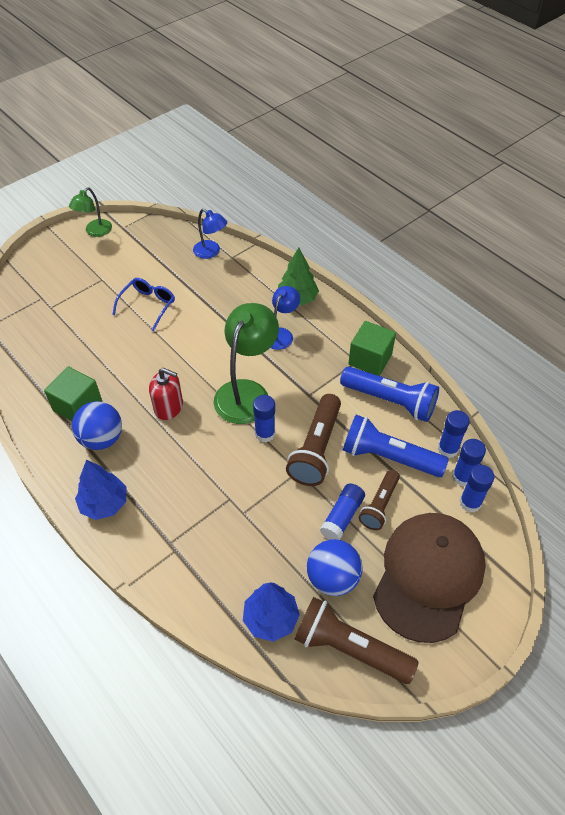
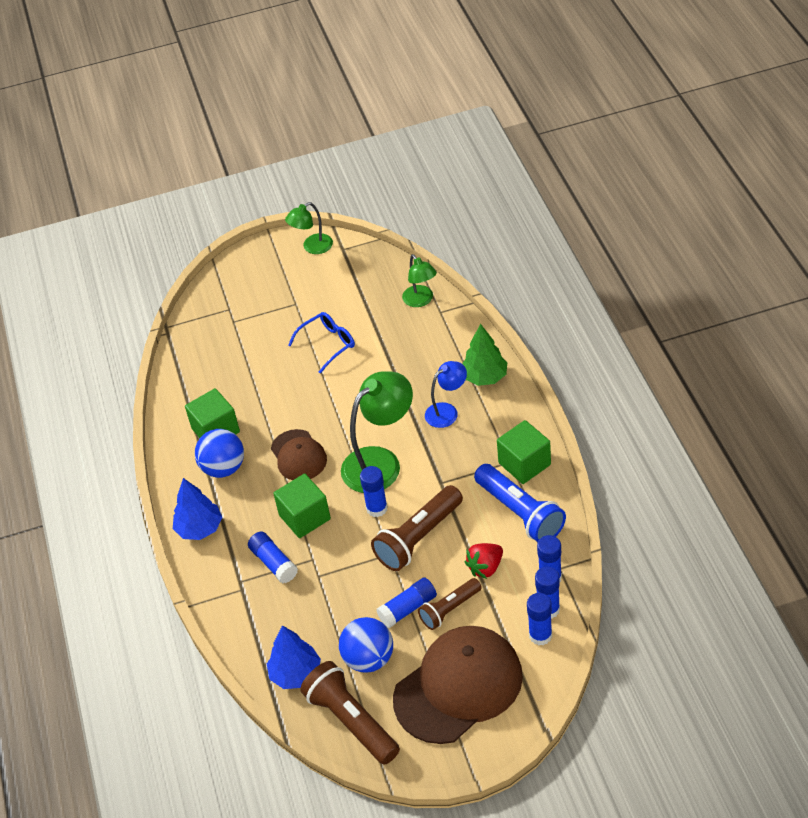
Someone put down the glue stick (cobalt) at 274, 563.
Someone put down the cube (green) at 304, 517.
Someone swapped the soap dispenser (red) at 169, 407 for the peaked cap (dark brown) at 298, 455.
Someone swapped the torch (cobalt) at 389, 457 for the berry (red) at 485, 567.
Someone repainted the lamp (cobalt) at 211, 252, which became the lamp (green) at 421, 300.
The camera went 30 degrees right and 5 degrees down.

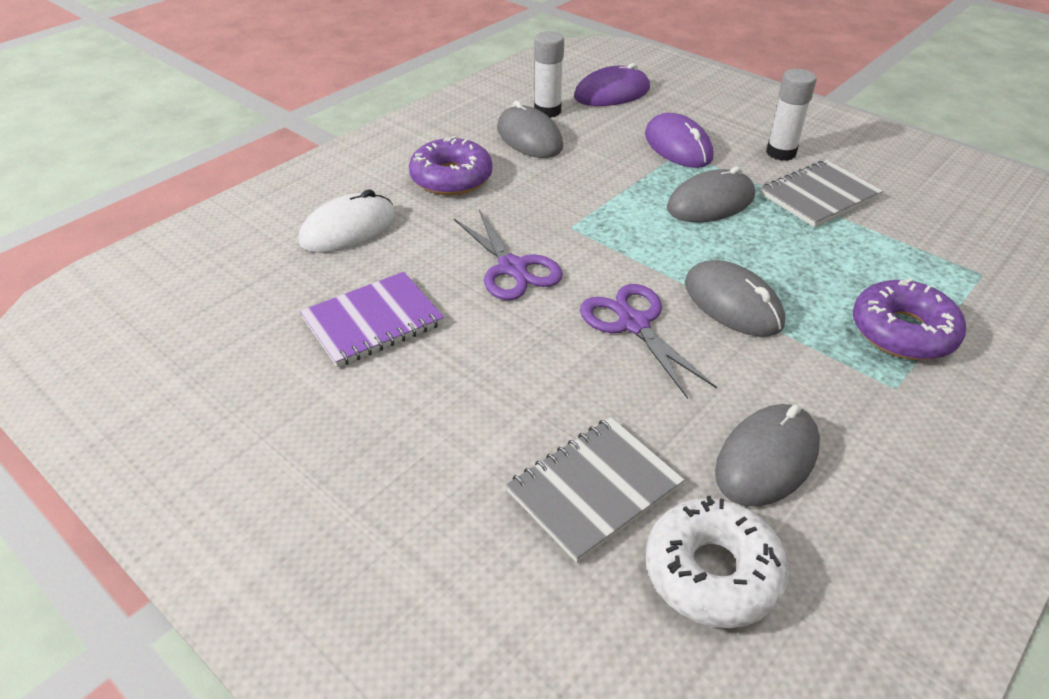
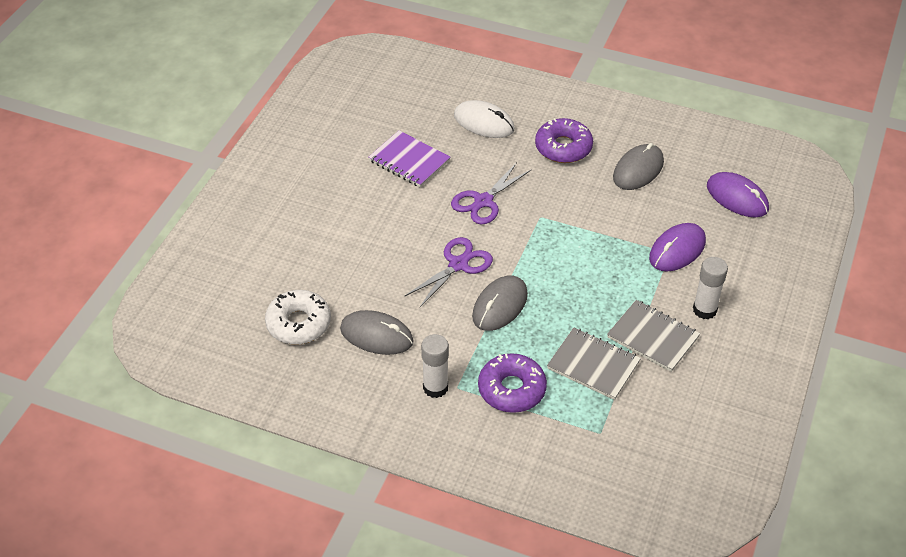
Someone took away the computer mouse (ash-grey) at 710, 202.
Someone carried the notepad (ash-grey) from 594, 489 to 593, 365.
Someone carried the glue stick (snow-white) from 547, 111 to 435, 387.
The camera went 70 degrees right and 5 degrees up.

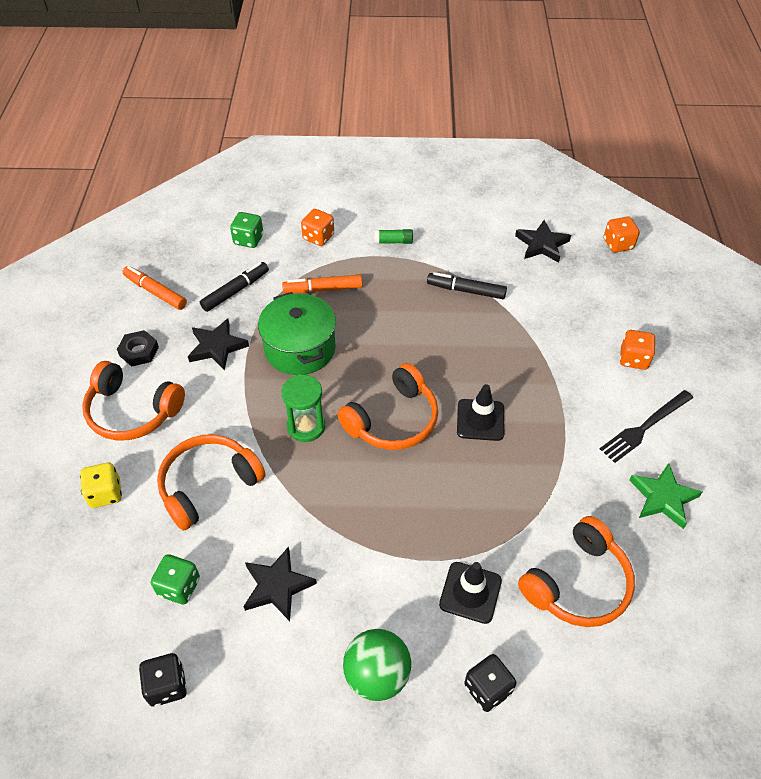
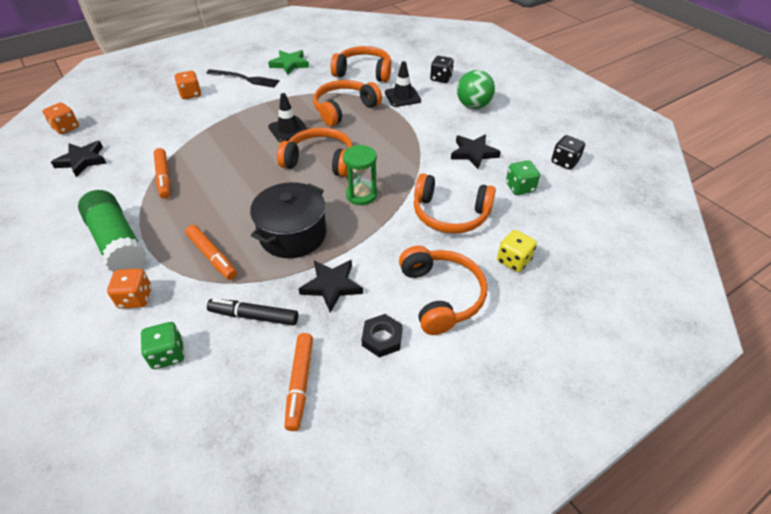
Someone put down the headphones (bright orange) at 344, 109.
Someone repainted the stockpot (green) at 300, 348, which became the stockpot (ebony) at 293, 234.
Someone repainted the felt pen (ebony) at 466, 290, which became the felt pen (bright orange) at 164, 177.
Someone scaled the glue stick (green) at 393, 242 by 2.36.
The camera went 125 degrees left and 5 degrees down.

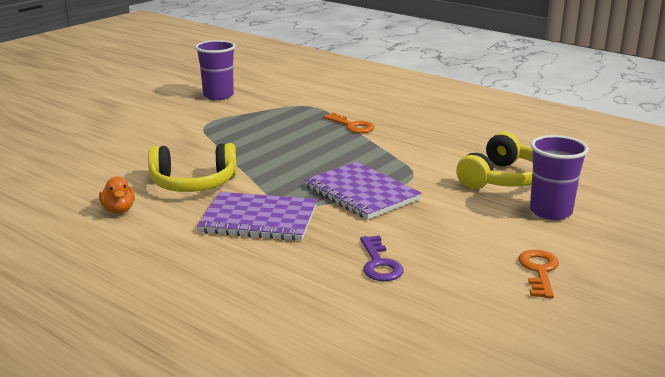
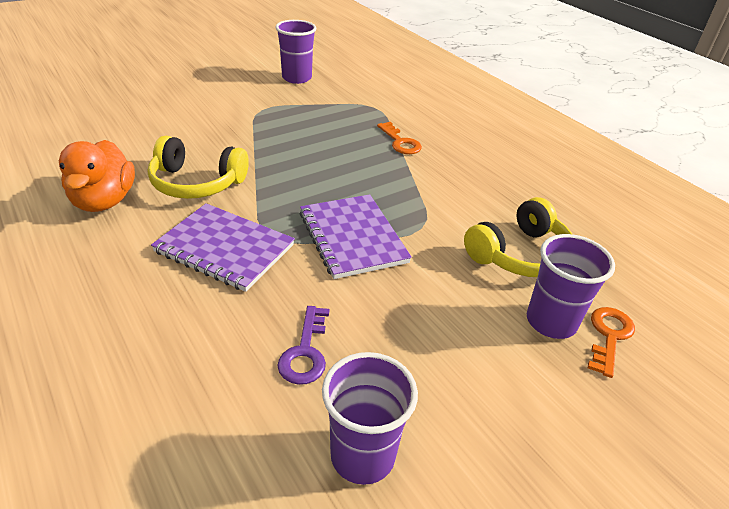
Someone put down the beaker (royal purple) at 362, 455.
Someone carried the door key (bright orange) from 539, 271 to 609, 336.
Someone scaled the rubber duck (bright orange) at 119, 210 by 1.82.
The camera went 15 degrees right and 15 degrees up.

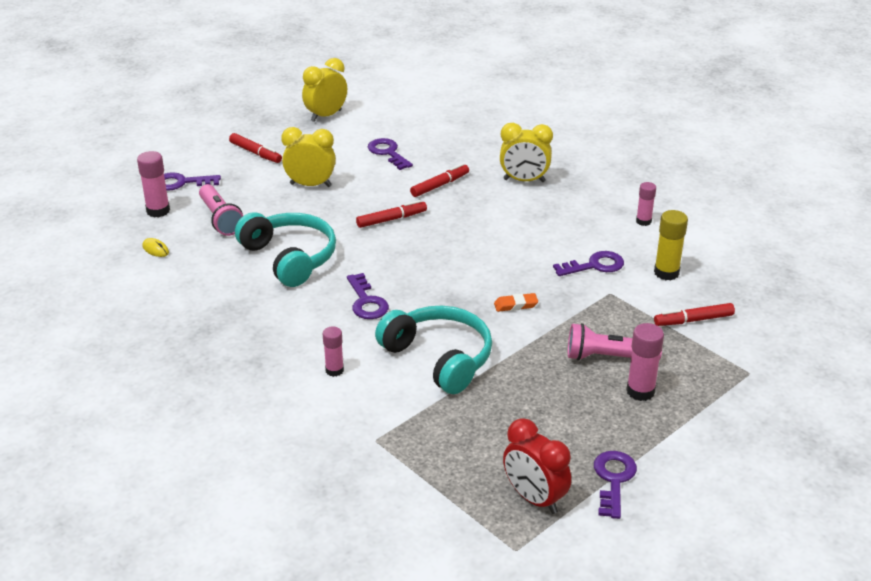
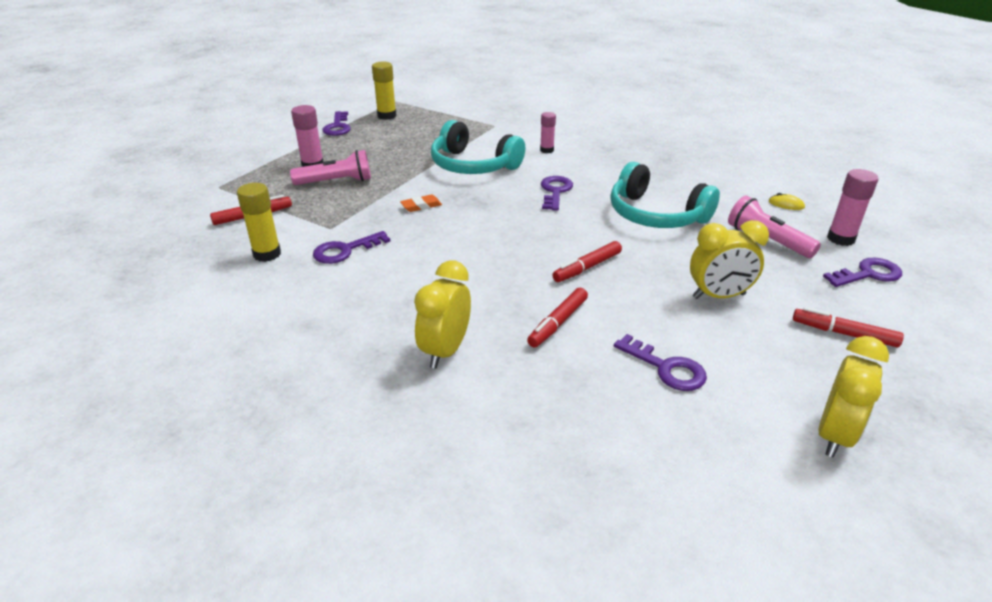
Someone took away the glue stick (pink) at 643, 221.
Someone swapped the alarm clock (red) at 534, 498 for the glue stick (golden) at 387, 116.
Someone rotated the door key (royal purple) at 366, 302 by 45 degrees clockwise.
Someone rotated the alarm clock (golden) at 524, 180 by 60 degrees counterclockwise.
The camera went 165 degrees right and 0 degrees up.

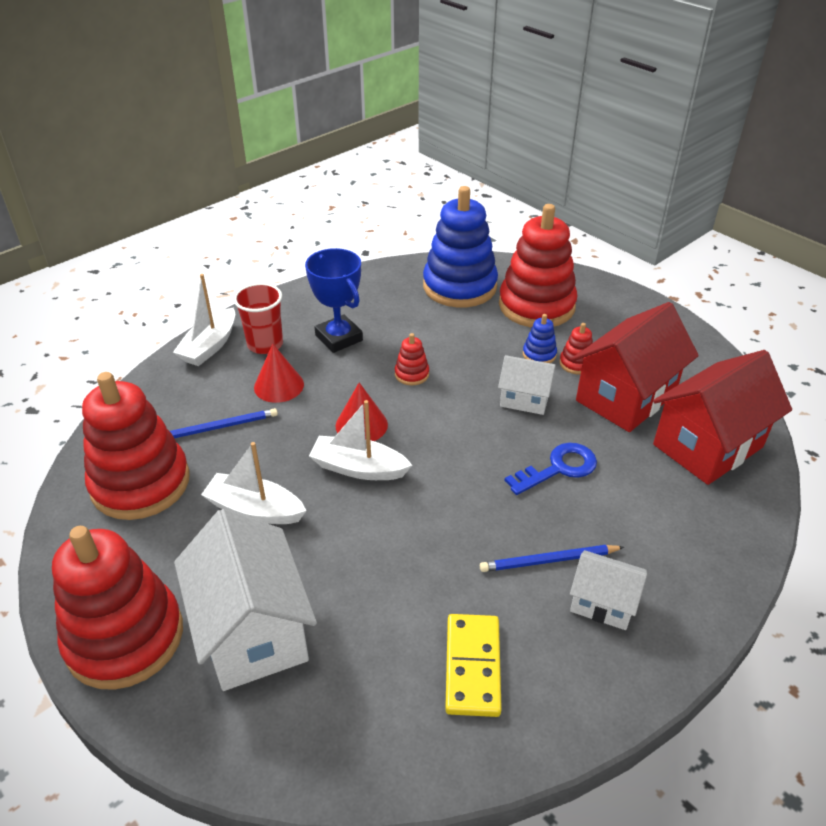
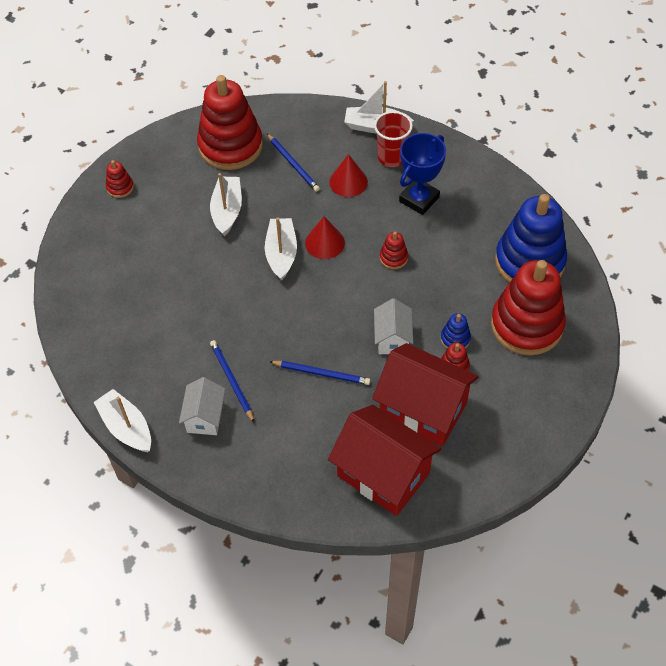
Someone took away the cottage (snow-white) at 253, 631.
Someone took away the domino piece (golden) at 473, 666.
Someone put down the sailboat (snow-white) at 126, 427.
Someone swapped the door key (cobalt) at 558, 468 for the pencil (cobalt) at 321, 373.
Someone scaled the ring stacker (red) at 125, 637 by 0.41.
The camera went 75 degrees right and 15 degrees up.

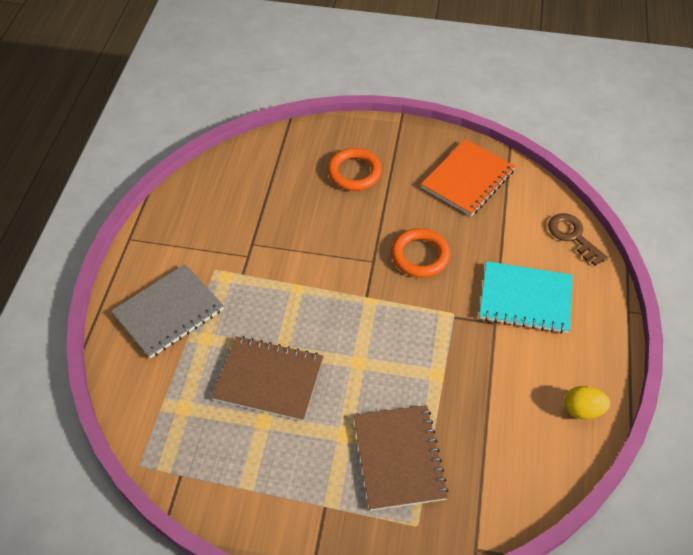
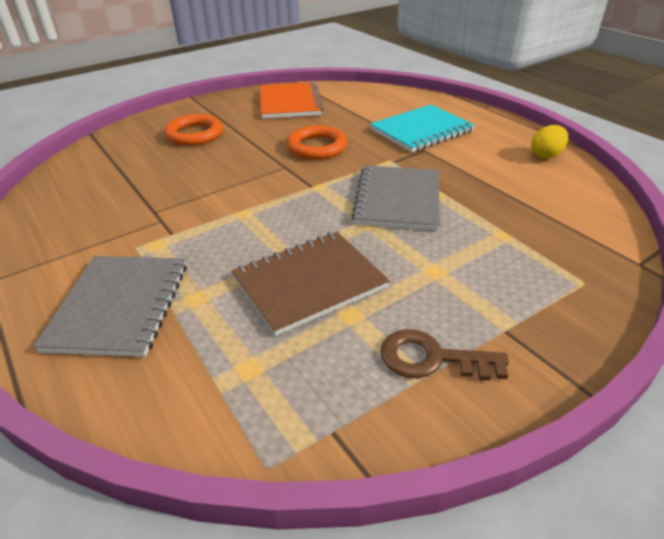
Someone took away the notepad (dark brown) at 399, 458.
Someone put down the notepad (ash-grey) at 397, 199.
Someone carried the door key (dark brown) from 573, 236 to 432, 358.
The camera went 45 degrees left and 15 degrees down.

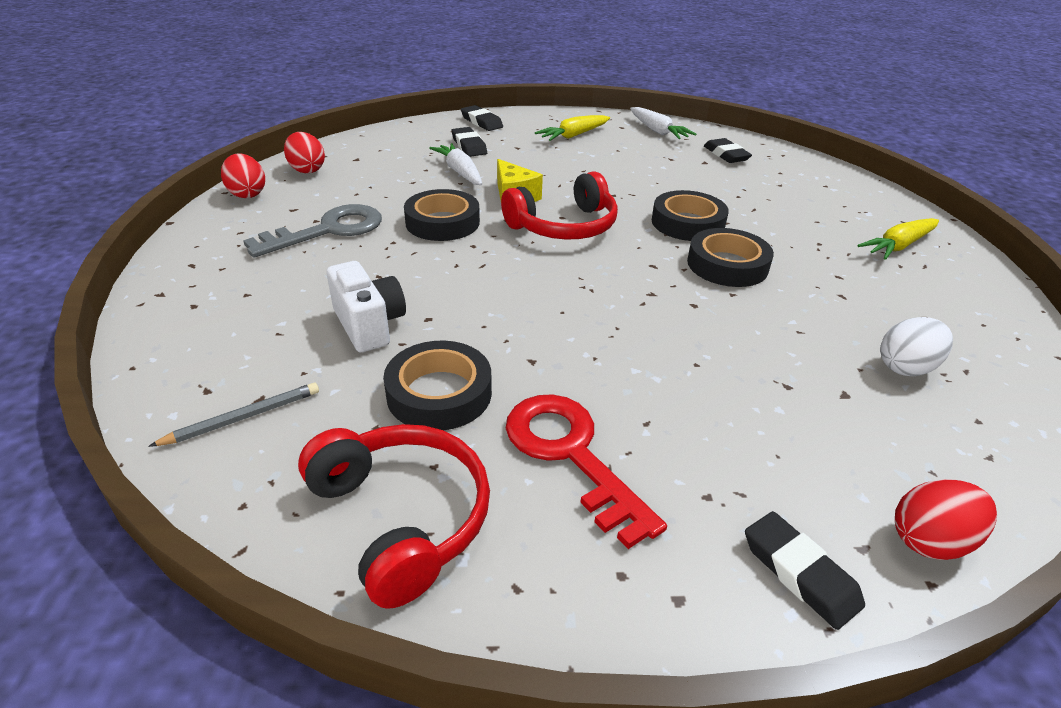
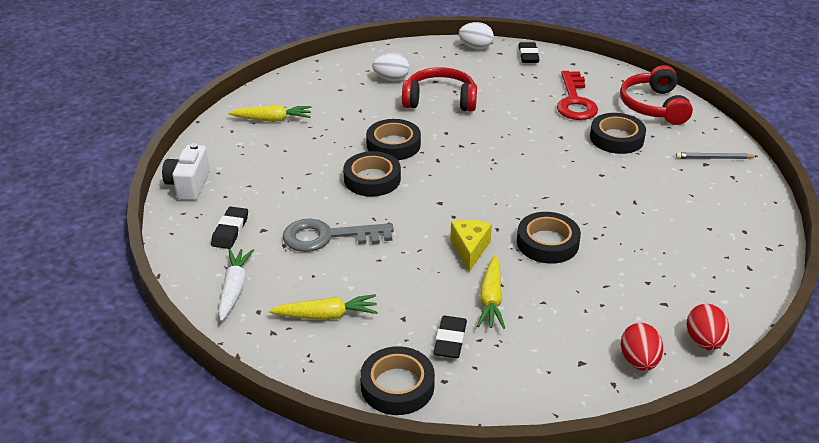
Someone carried the door key (ash-grey) from 328, 230 to 328, 237.
Someone carried the photo camera (snow-white) from 369, 325 to 188, 185.
Someone carried the headphones (red) from 564, 226 to 440, 100.
Someone swapped the gum eraser (ebony) at 481, 122 for the sticky tape (ebony) at 397, 386.
Someone repainted the toy carrot (snow-white) at 460, 172, which became the toy carrot (golden) at 491, 299.
Someone repainted the toy egg (red) at 930, 540, which became the toy egg (snow-white) at 475, 47.
The camera went 145 degrees left and 0 degrees up.

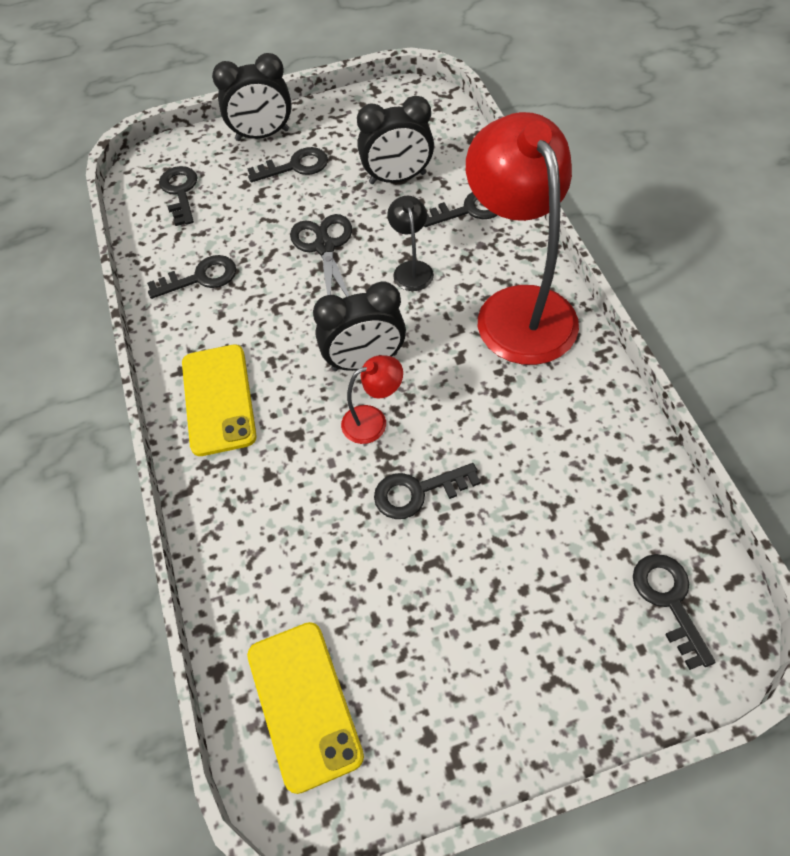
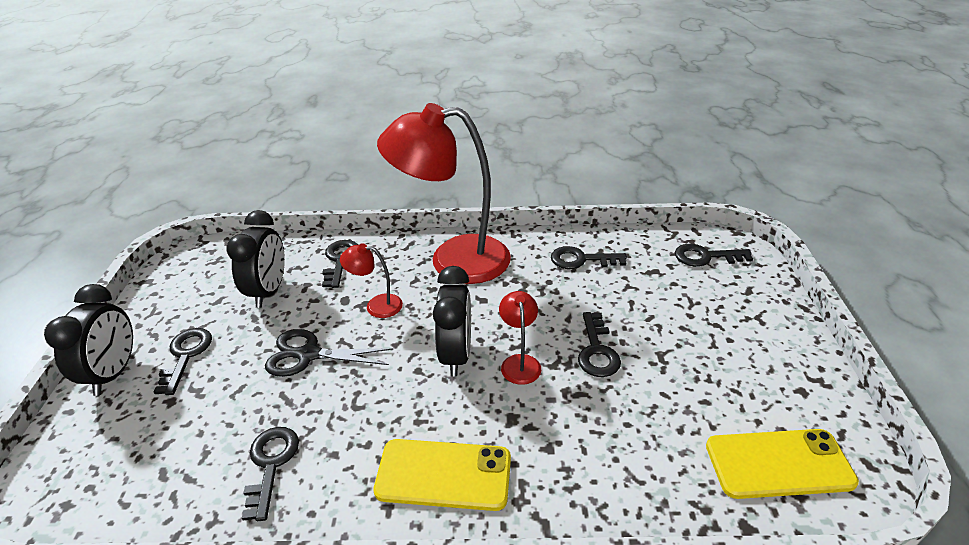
Someone carried the door key (ebony) from 180, 192 to 581, 260.
Someone repainted the lamp (ebony) at 411, 269, which became the lamp (red) at 376, 305.
The camera went 75 degrees left and 20 degrees down.

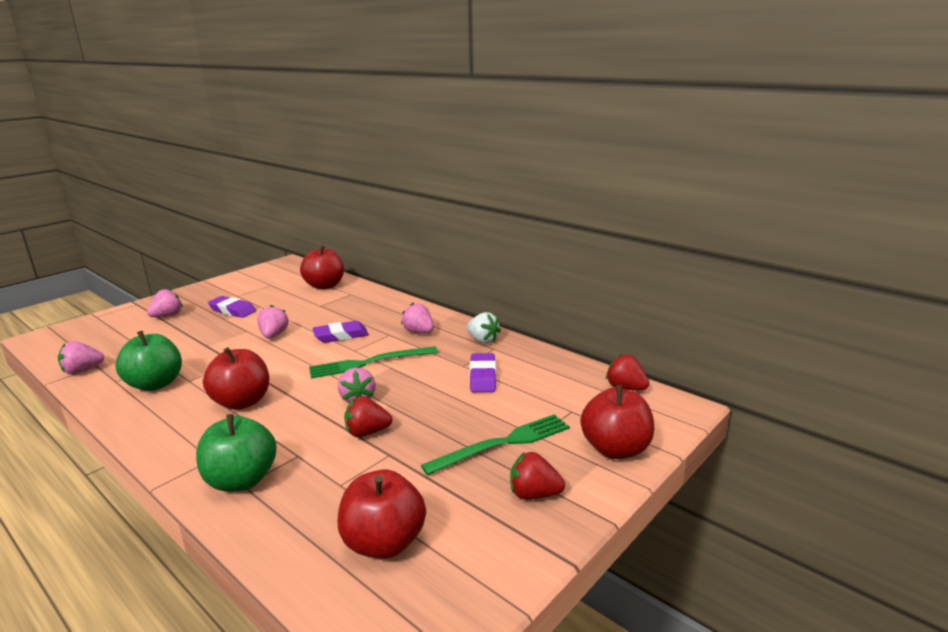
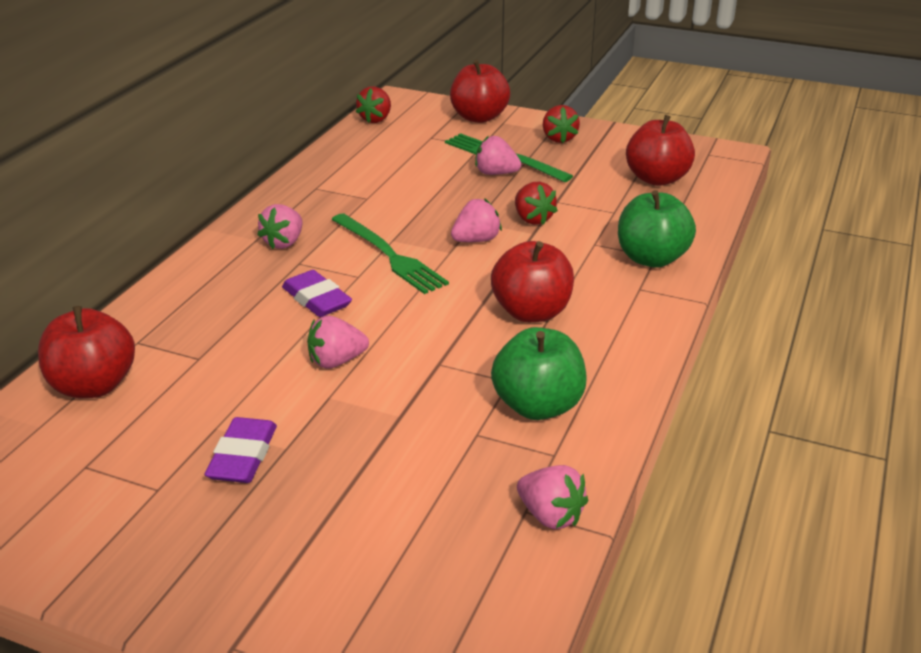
Someone took away the berry (snow-white) at 483, 340.
Someone took away the gum eraser (royal purple) at 483, 377.
Someone carried the berry (pink) from 167, 316 to 496, 173.
The camera went 110 degrees left and 10 degrees up.

